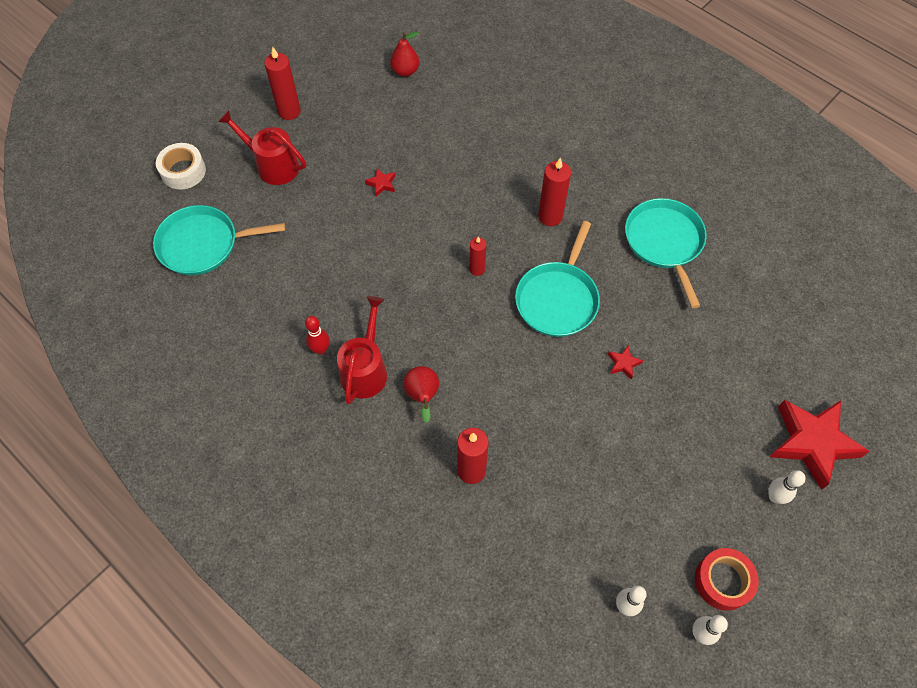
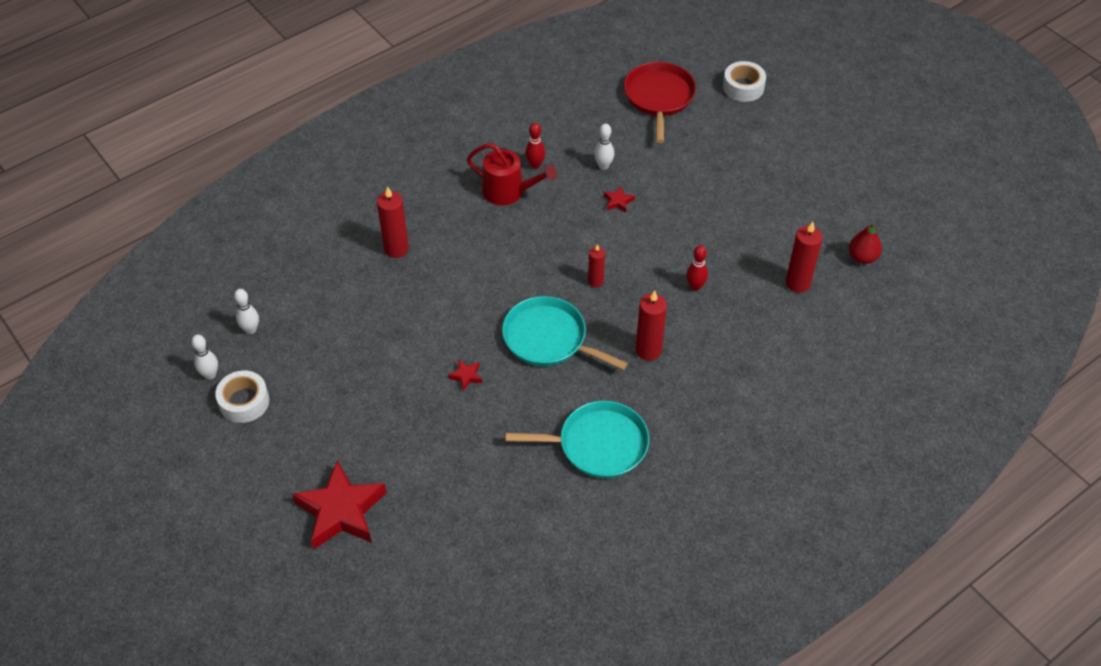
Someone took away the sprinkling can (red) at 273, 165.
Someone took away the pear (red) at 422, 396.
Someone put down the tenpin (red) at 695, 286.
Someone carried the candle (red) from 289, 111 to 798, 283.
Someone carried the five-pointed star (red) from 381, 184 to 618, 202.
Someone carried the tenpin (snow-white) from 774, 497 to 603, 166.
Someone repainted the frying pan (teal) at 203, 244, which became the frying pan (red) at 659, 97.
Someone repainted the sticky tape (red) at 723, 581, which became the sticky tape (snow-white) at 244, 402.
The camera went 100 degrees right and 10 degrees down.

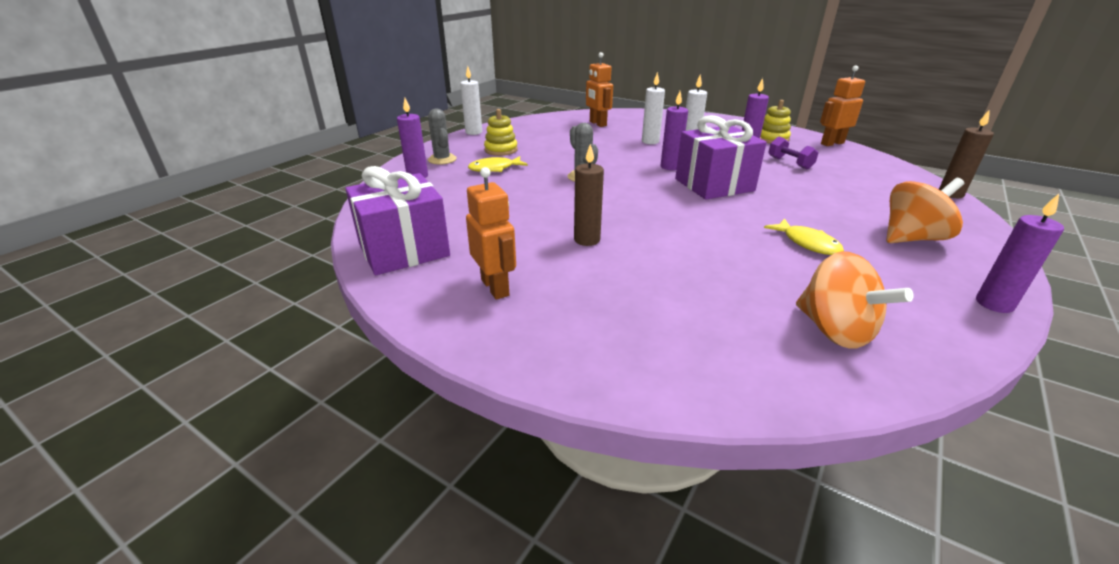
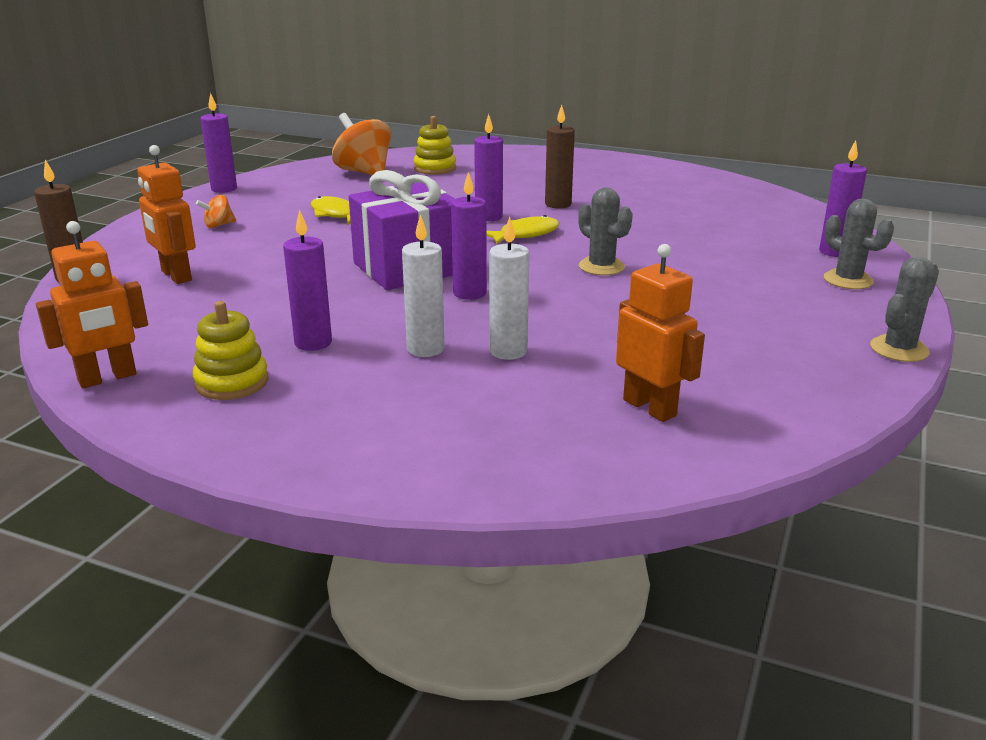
Someone took away the wrapped gift (royal purple) at 404, 250.
Someone took away the dumbbell (royal purple) at 789, 163.
Someone put down the candle (royal purple) at 488, 217.
Someone carried the toy robot (bright orange) from 495, 287 to 176, 276.
Someone carried the fish figure (golden) from 494, 169 to 525, 234.
Someone carried the ring stacker (golden) from 501, 150 to 435, 168.
Someone swapped the candle (snow-white) at 473, 132 for the cactus (ash-grey) at 899, 349.
Someone scaled the toy top (bright orange) at 911, 238 by 0.47.
The camera went 170 degrees right and 5 degrees down.

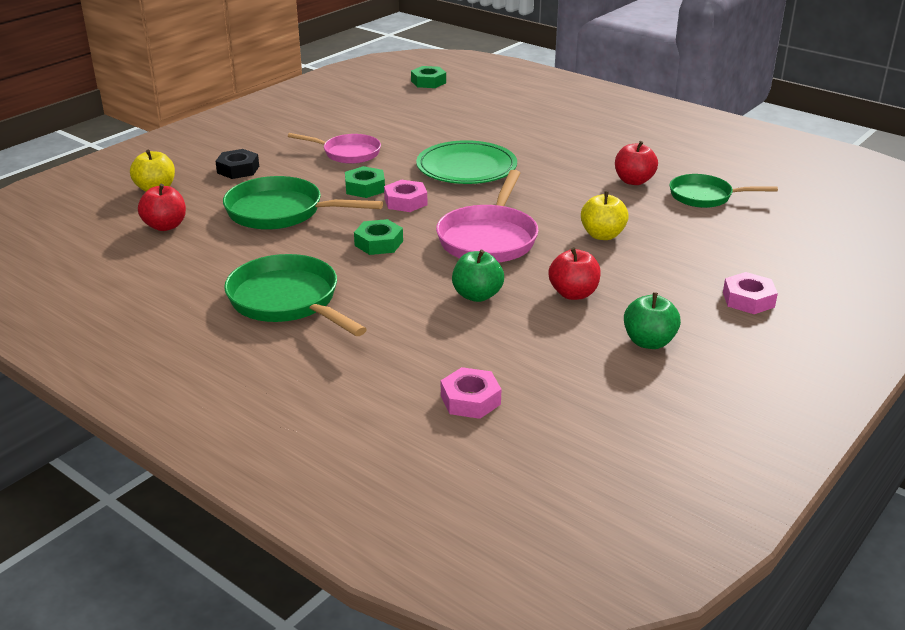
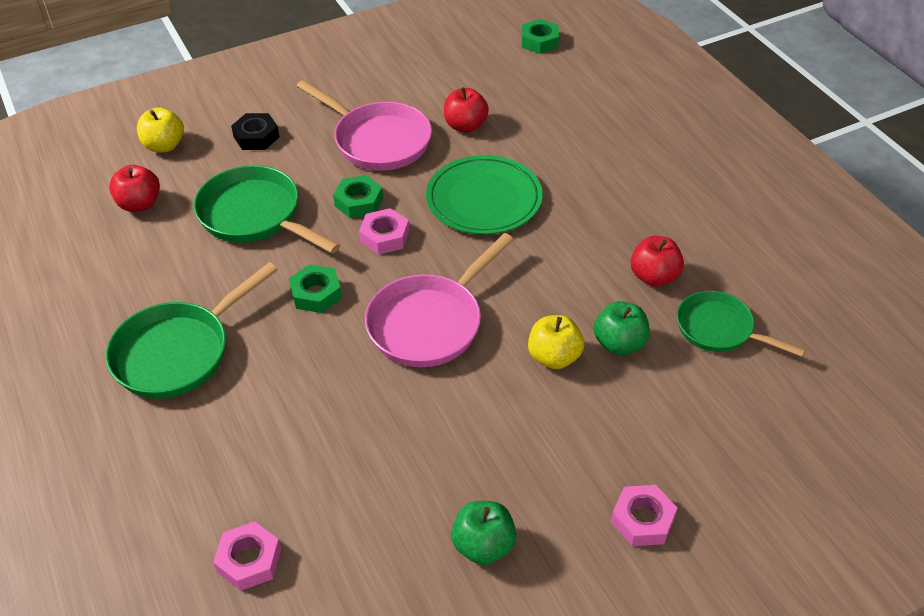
Someone carried the apple (green) from 477, 295 to 619, 344.
Someone carried the apple (red) from 573, 294 to 465, 126.
Someone rotated the frying pan (green) at 288, 301 by 120 degrees counterclockwise.
Someone scaled the frying pan (pink) at 348, 153 by 1.52.
The camera went 25 degrees right and 15 degrees up.

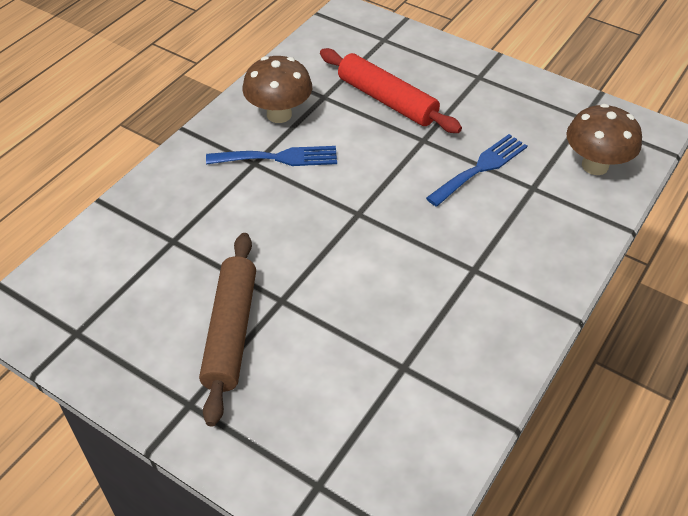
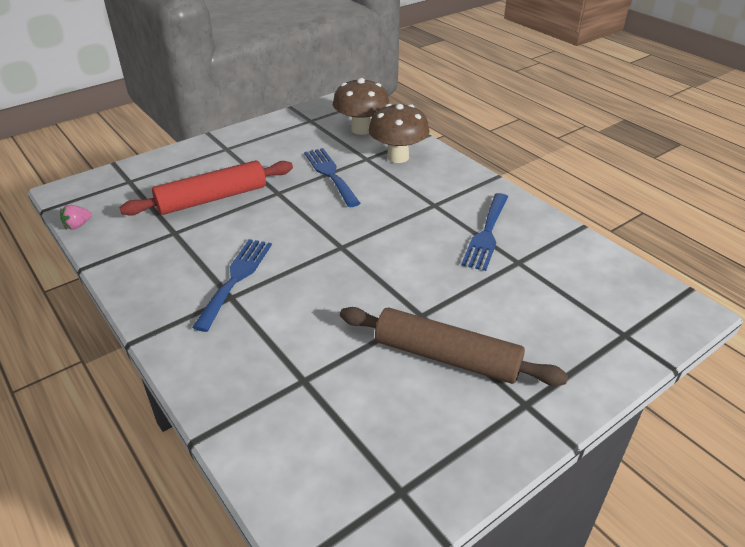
Someone put down the berry (pink) at 78, 225.
Someone put down the table fork (cobalt) at 486, 234.
Someone carried the toadstool (dark brown) from 279, 114 to 398, 157.
The camera went 70 degrees left and 10 degrees down.

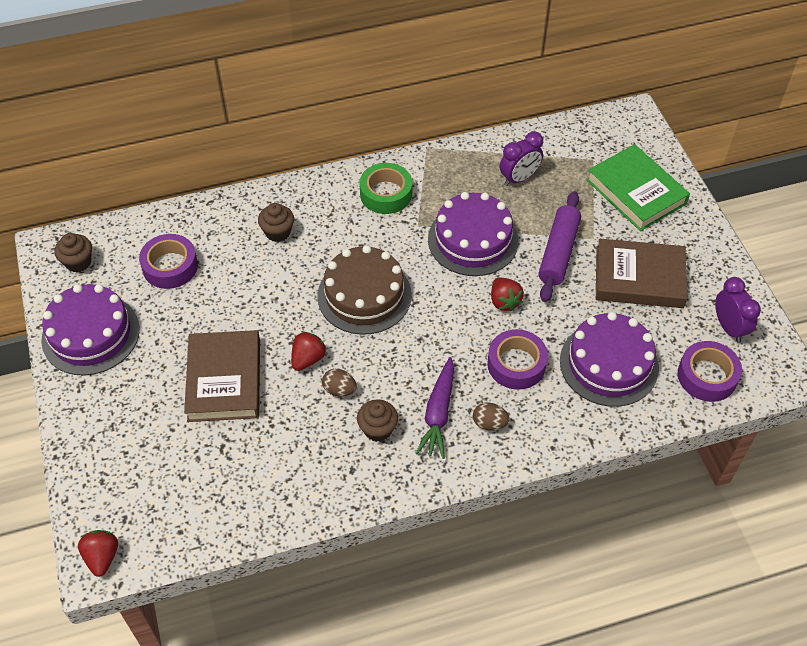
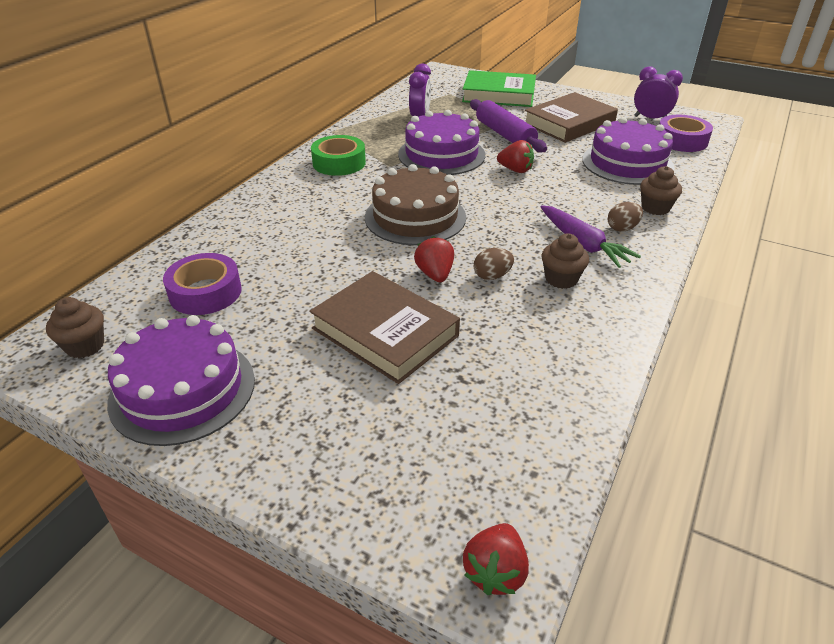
Someone took away the sticky tape (royal purple) at 516, 364.
Someone carried the cupcake (dark brown) from 278, 232 to 655, 208.
Someone rotated the berry (red) at 102, 557 by 105 degrees counterclockwise.
The camera went 45 degrees left and 15 degrees down.

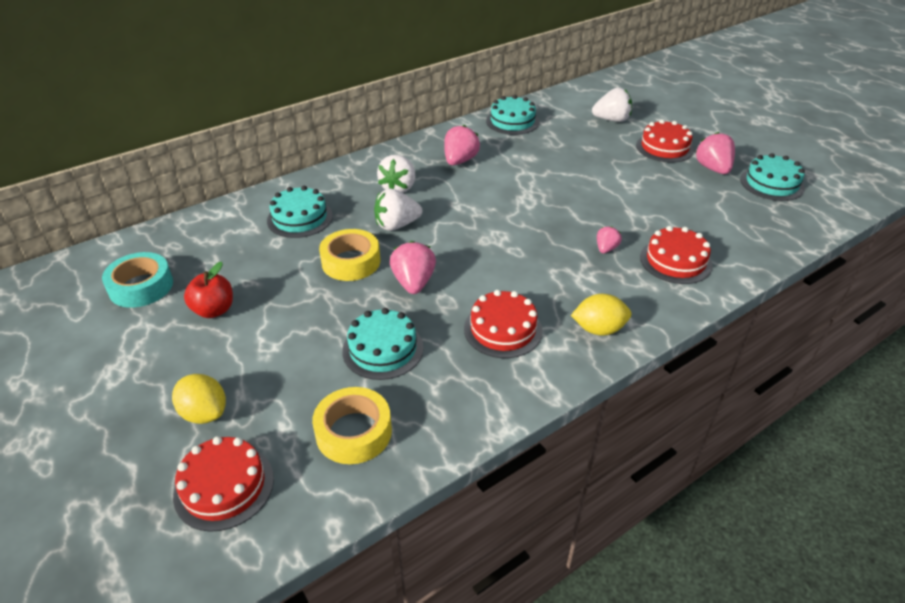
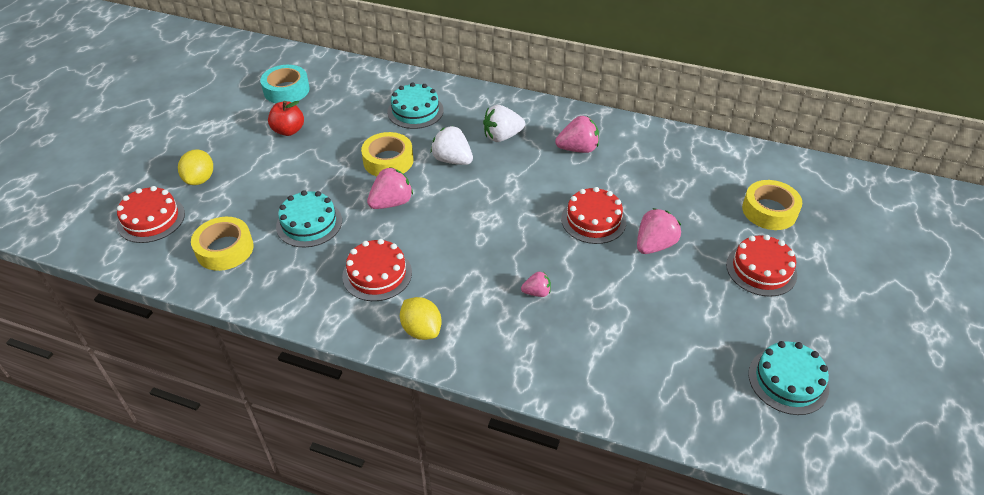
Someone took away the gateau (teal) at 512, 121.
Someone carried the gateau (red) from 675, 261 to 593, 220.
Someone carried the berry (pink) from 713, 169 to 654, 245.
Someone swapped the berry (snow-white) at 611, 120 for the sticky tape (golden) at 769, 211.
The camera went 55 degrees right and 5 degrees up.

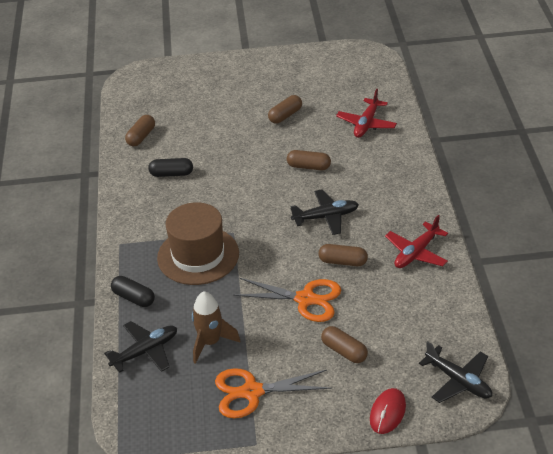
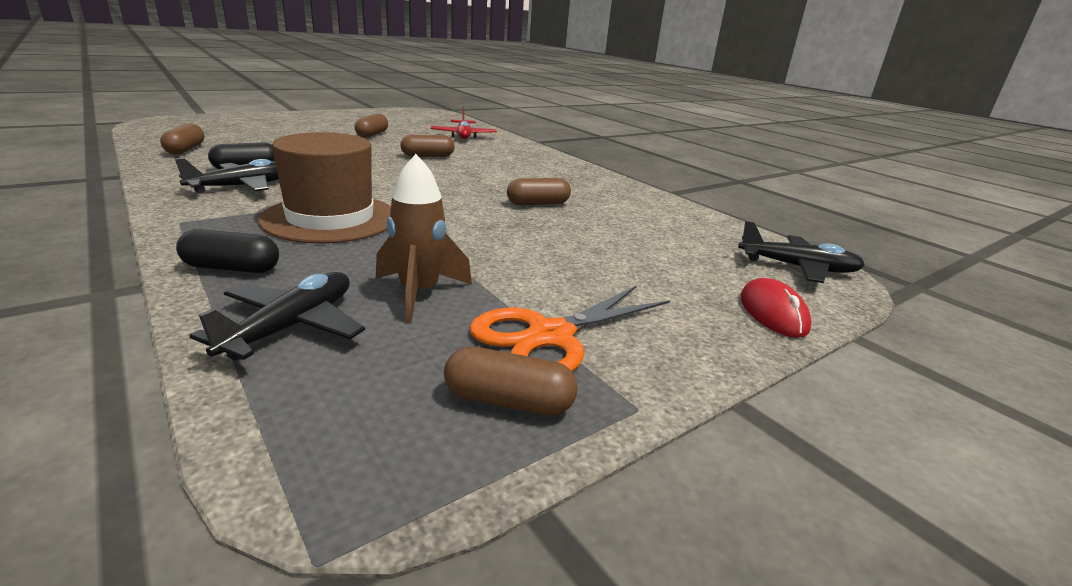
Someone took away the scissors (bright orange) at 306, 299.
Someone took away the plane (red) at 416, 253.
Someone carried the plane (ebony) from 326, 217 to 242, 187.
Someone carried the pill shape (dark brown) from 344, 351 to 508, 401.
The camera went 35 degrees left and 15 degrees down.

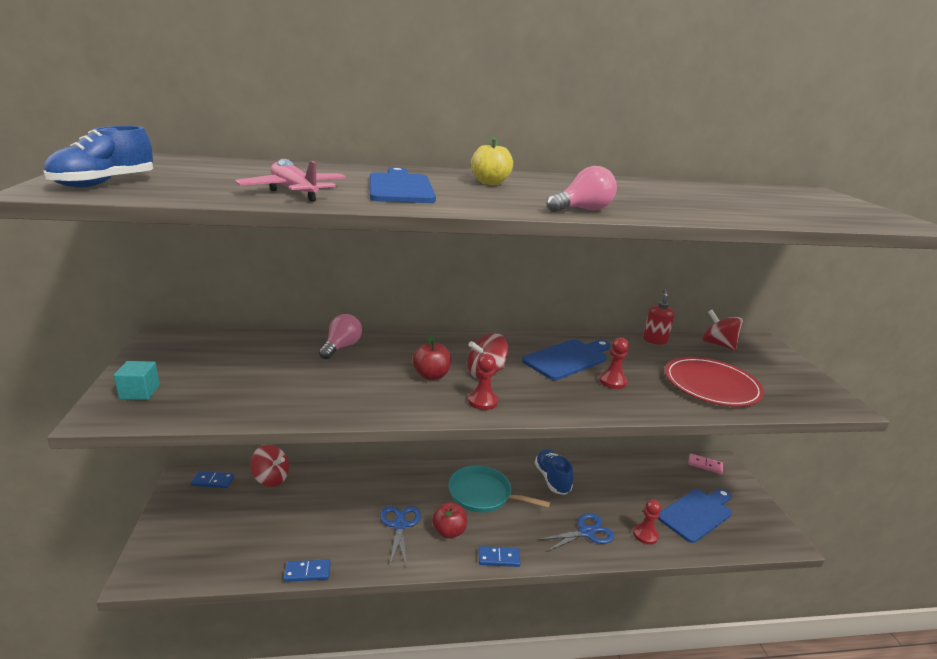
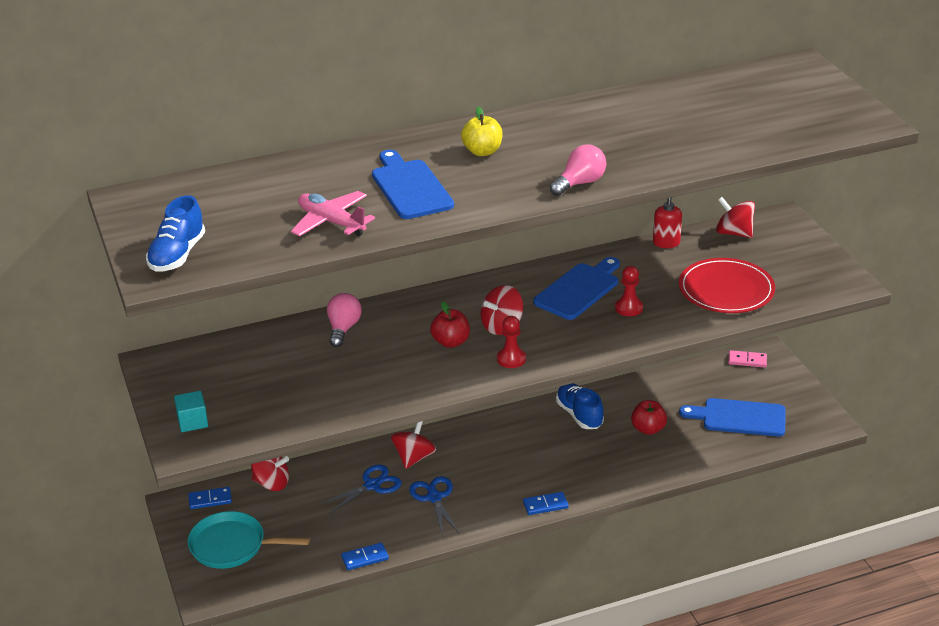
Someone took away the pawn (red) at 645, 535.
Someone put down the toy top (red) at 414, 457.
Someone carried the apple (red) from 449, 531 to 648, 429.
Someone carried the frying pan (teal) from 483, 494 to 231, 546.
Someone carried the scissors (cobalt) from 586, 532 to 372, 485.
Someone rotated the bread board (cobalt) at 697, 514 by 120 degrees counterclockwise.
The camera went 10 degrees left and 10 degrees up.

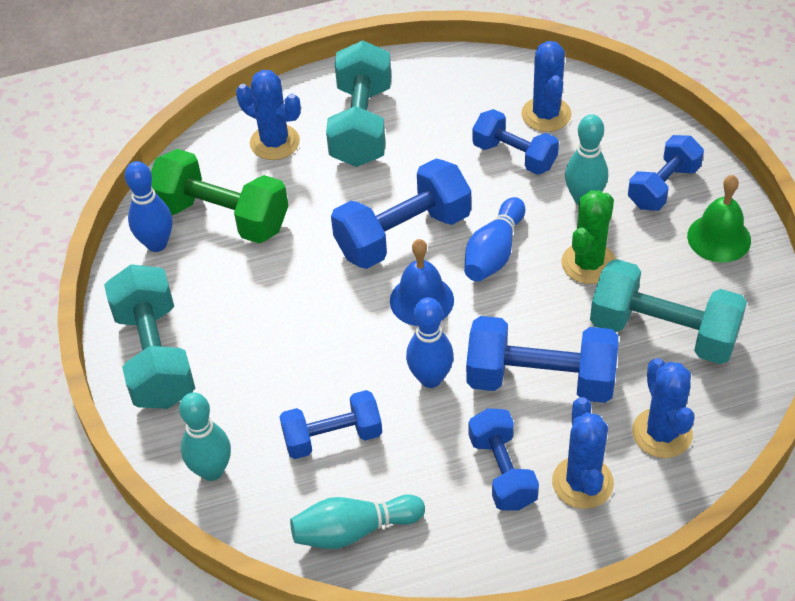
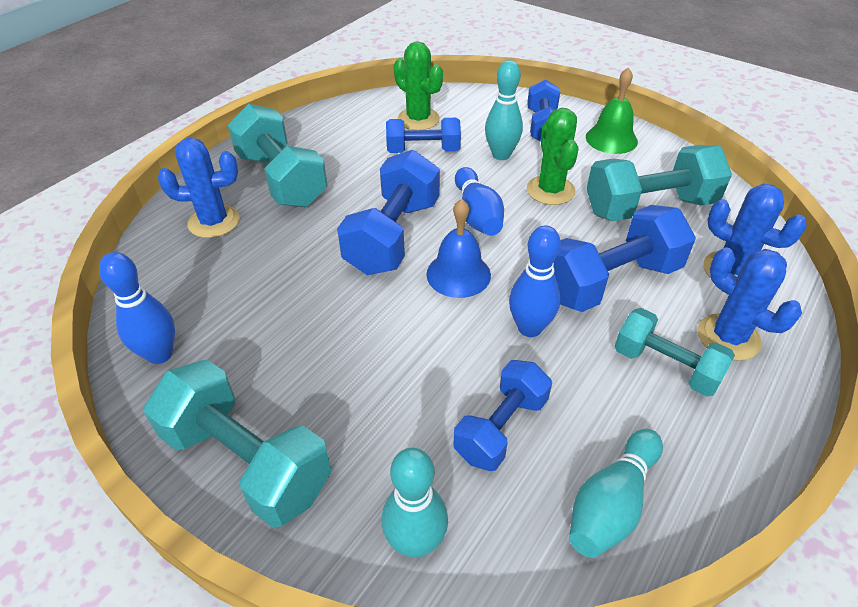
Someone took away the dumbbell (green) at 222, 217.
Someone repainted the dumbbell (cobalt) at 502, 471, which became the dumbbell (teal) at 665, 366.
Someone repainted the cactus (cobalt) at 546, 114, which became the cactus (green) at 418, 119.
The camera went 40 degrees left and 5 degrees down.

